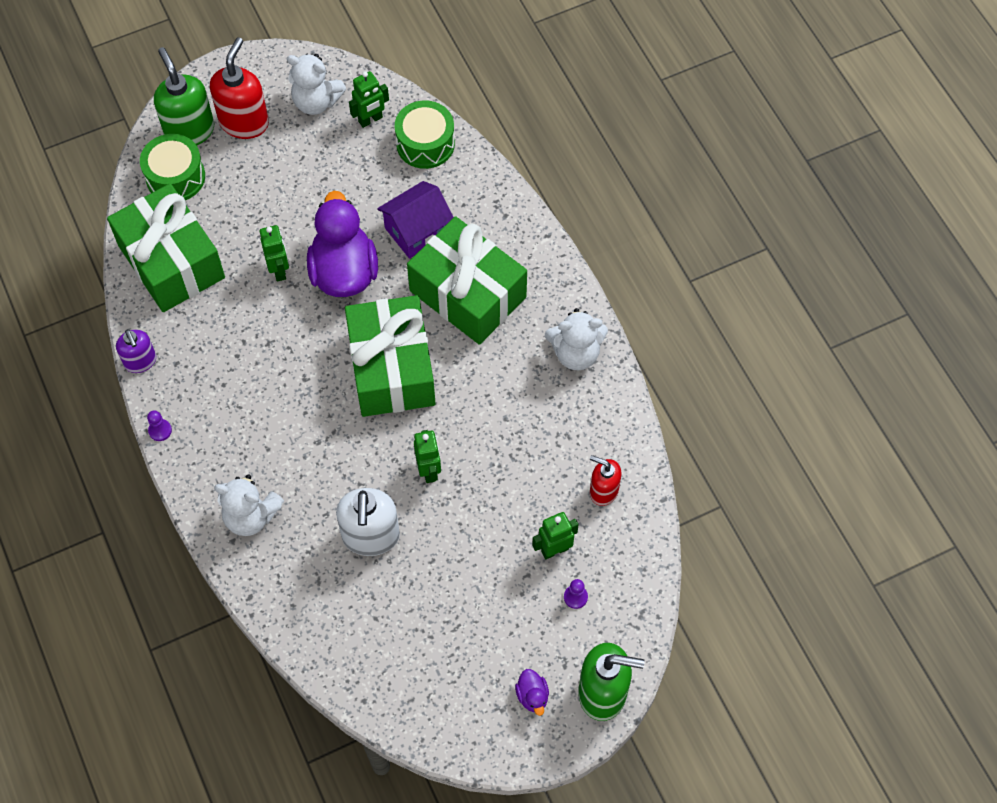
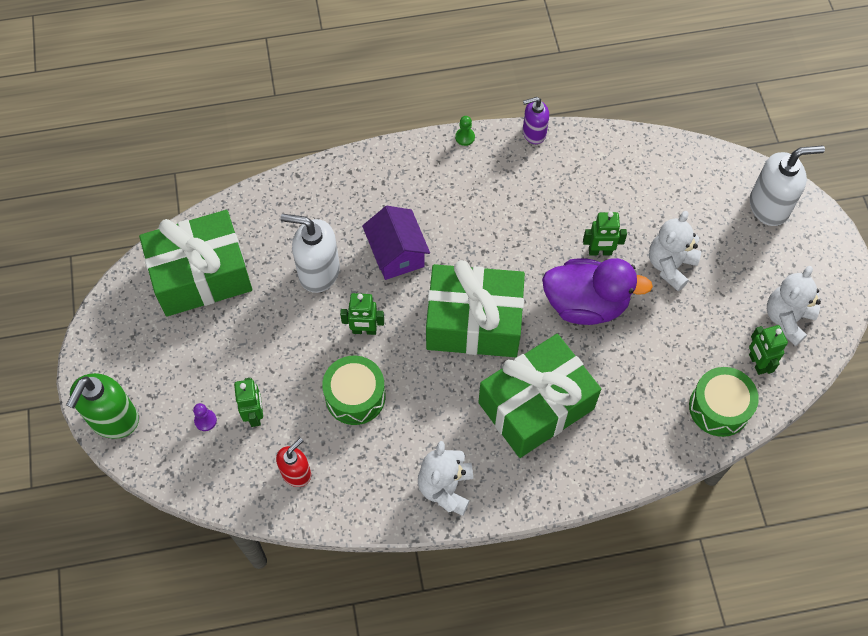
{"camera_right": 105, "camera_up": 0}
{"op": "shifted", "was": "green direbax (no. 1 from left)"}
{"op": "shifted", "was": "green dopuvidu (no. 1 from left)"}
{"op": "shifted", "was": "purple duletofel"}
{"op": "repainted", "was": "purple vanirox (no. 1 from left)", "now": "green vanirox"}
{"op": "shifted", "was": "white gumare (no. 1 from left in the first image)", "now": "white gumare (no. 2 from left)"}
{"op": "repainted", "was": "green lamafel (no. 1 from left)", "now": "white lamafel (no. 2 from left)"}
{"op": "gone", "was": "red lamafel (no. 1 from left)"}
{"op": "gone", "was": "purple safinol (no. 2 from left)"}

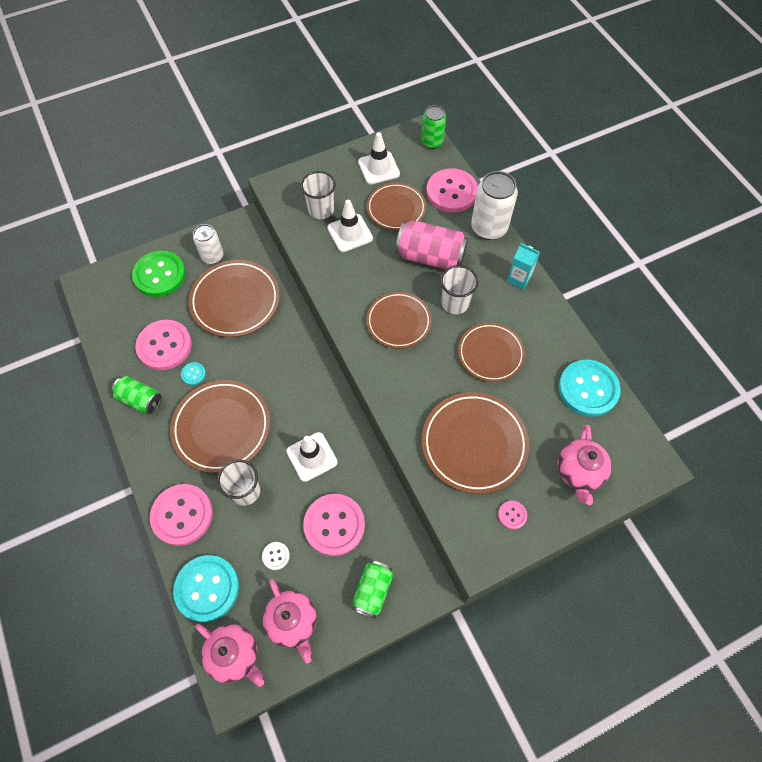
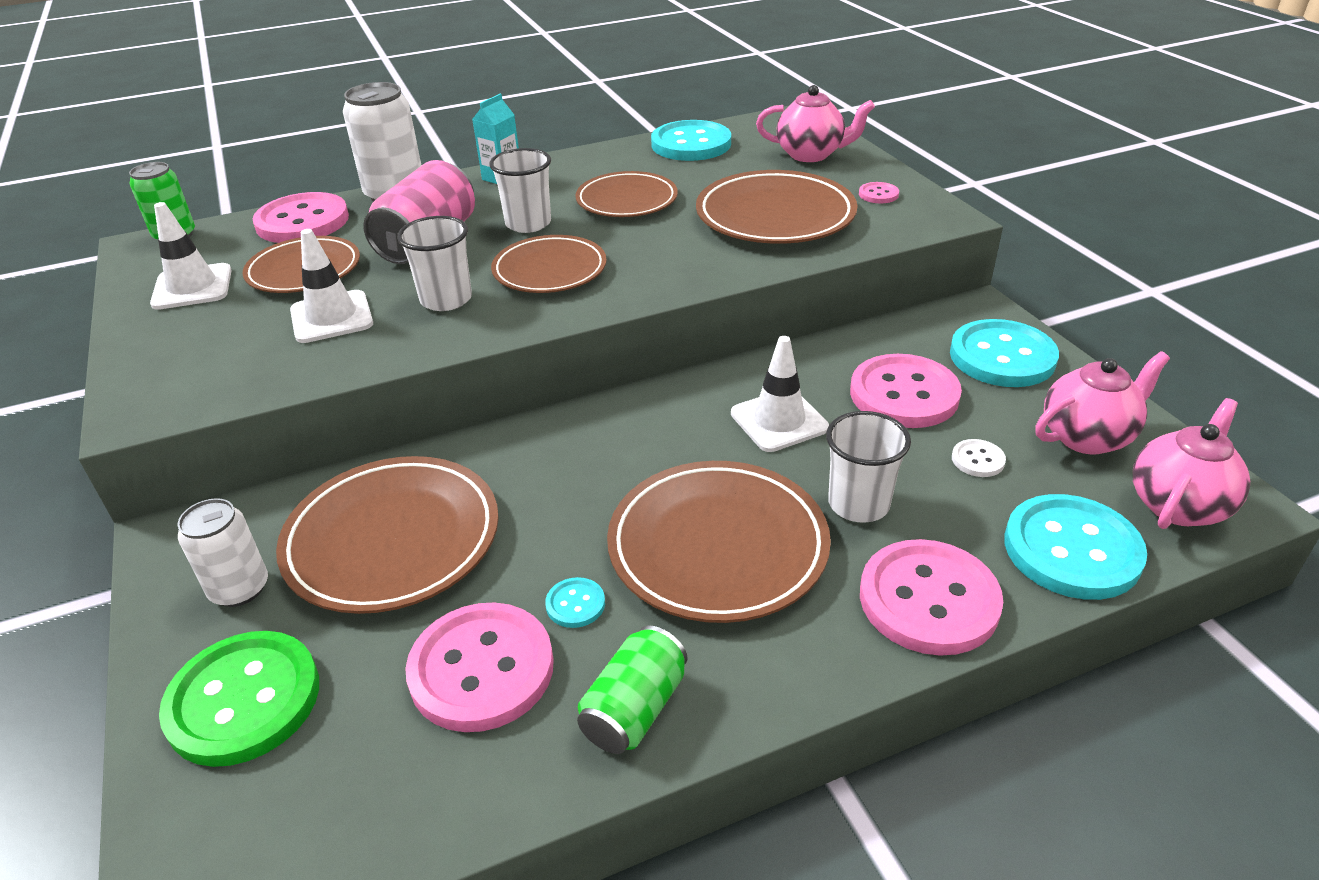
{"camera_right": -85, "camera_up": -25}
{"op": "shifted", "was": "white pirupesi (no. 2 from left in the first image)", "now": "white pirupesi (no. 1 from left)"}
{"op": "swapped", "was": "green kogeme (no. 2 from left)", "now": "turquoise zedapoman (no. 3 from left)"}

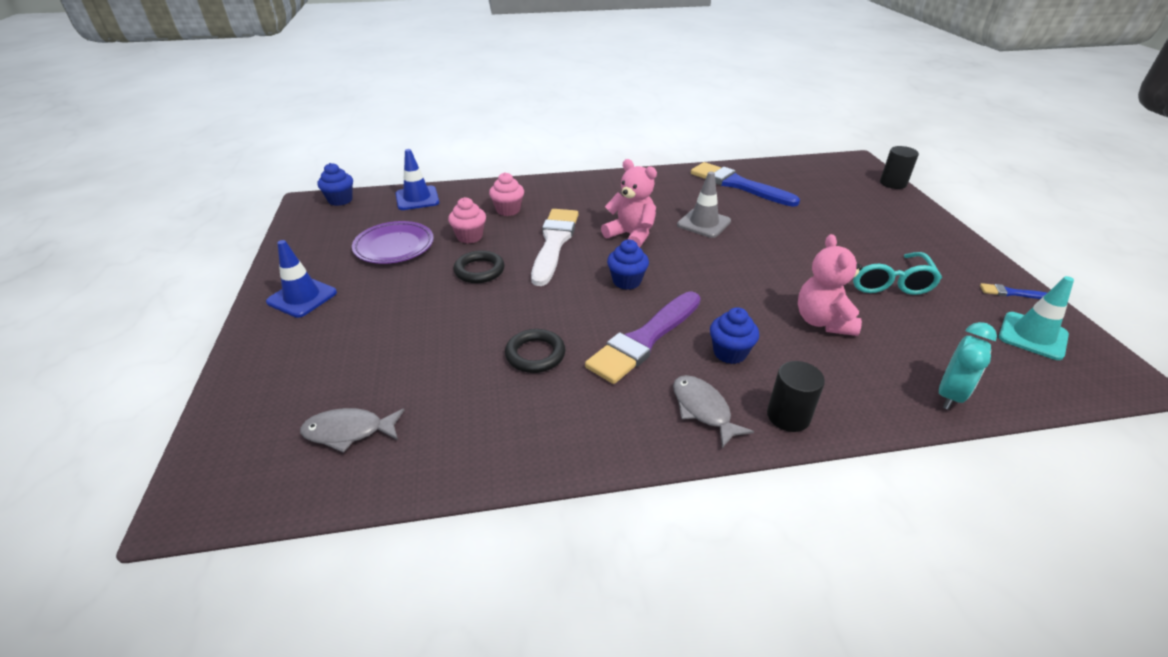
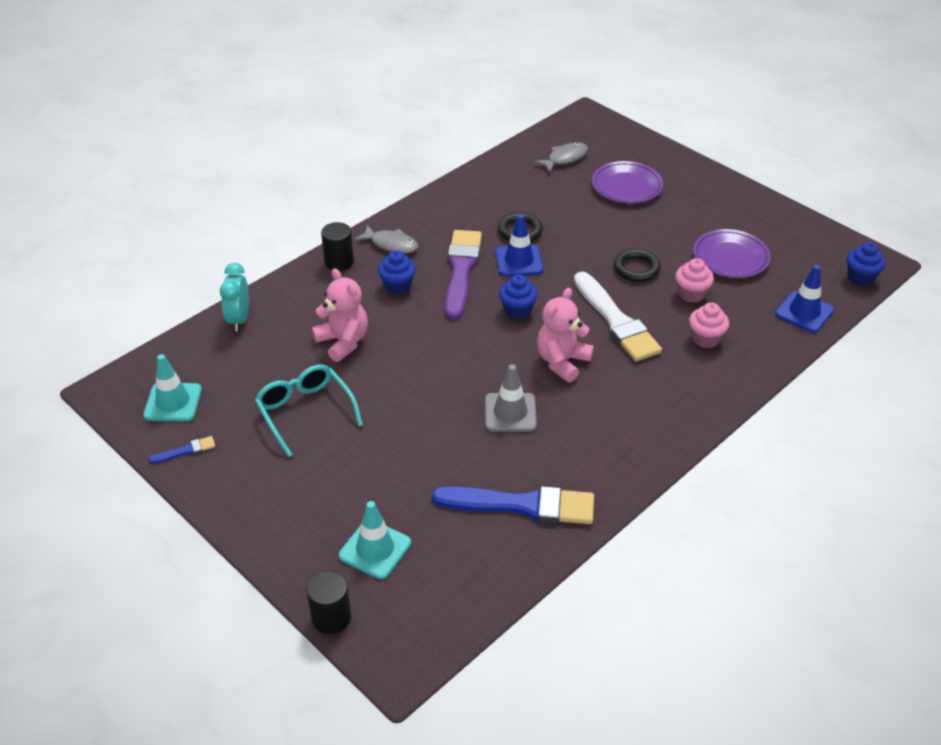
{"camera_right": 145, "camera_up": 5}
{"op": "new", "now": "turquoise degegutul (no. 2 from left)"}
{"op": "shifted", "was": "blue degegutul (no. 1 from left)"}
{"op": "rotated", "was": "pink gumare (no. 1 from left in the first image)", "clockwise": 120}
{"op": "new", "now": "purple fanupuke (no. 1 from left)"}

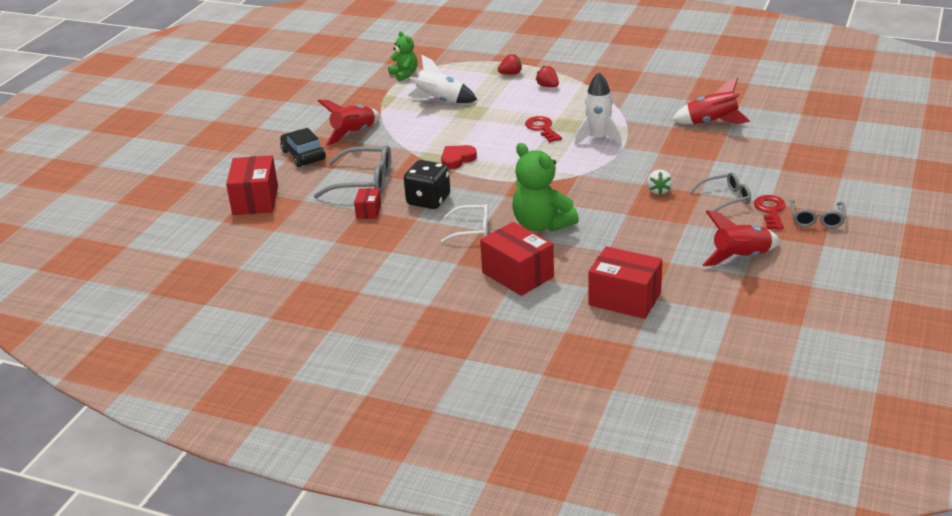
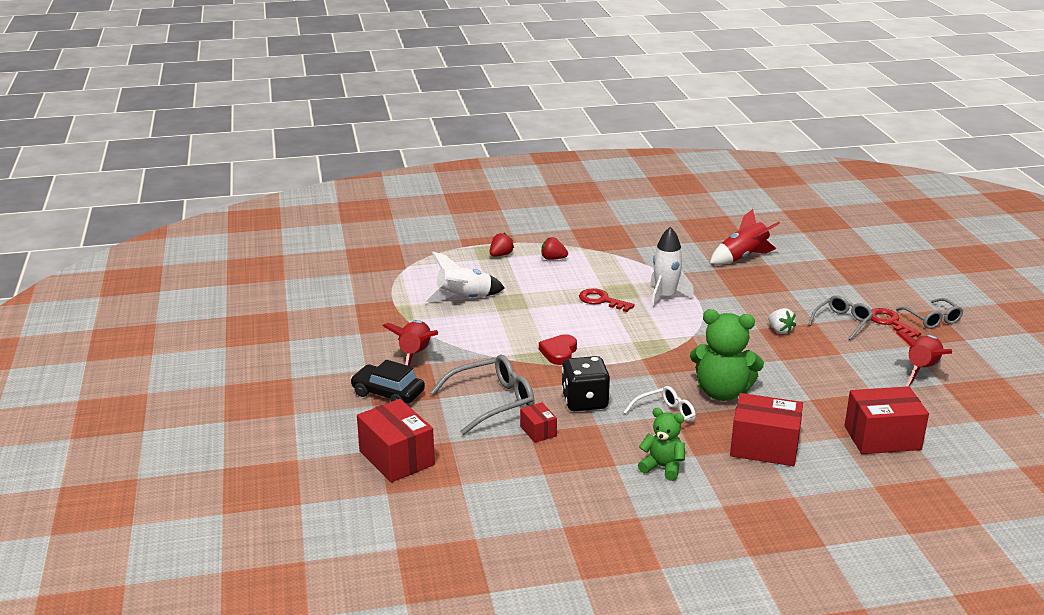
{"camera_right": -35, "camera_up": -5}
{"op": "shifted", "was": "green gumare (no. 1 from left)"}

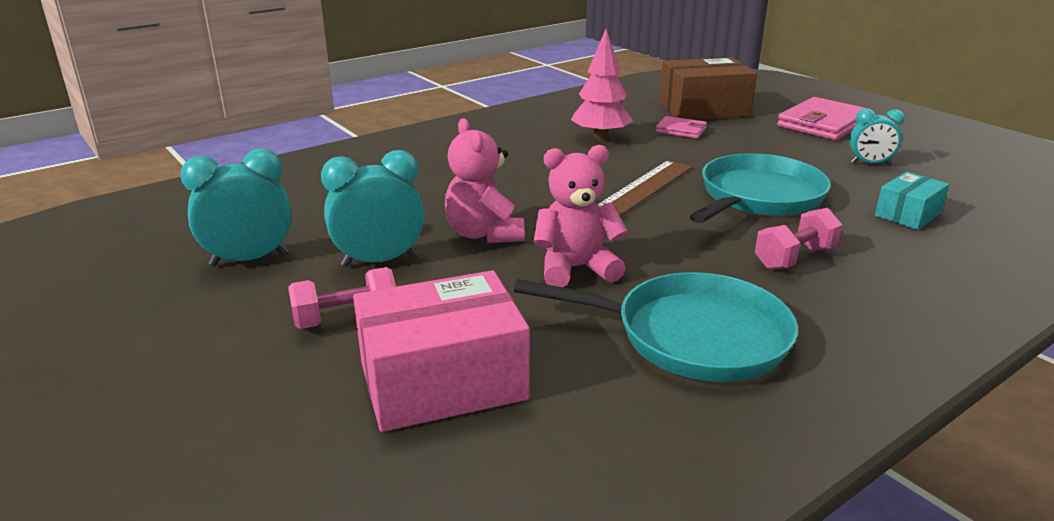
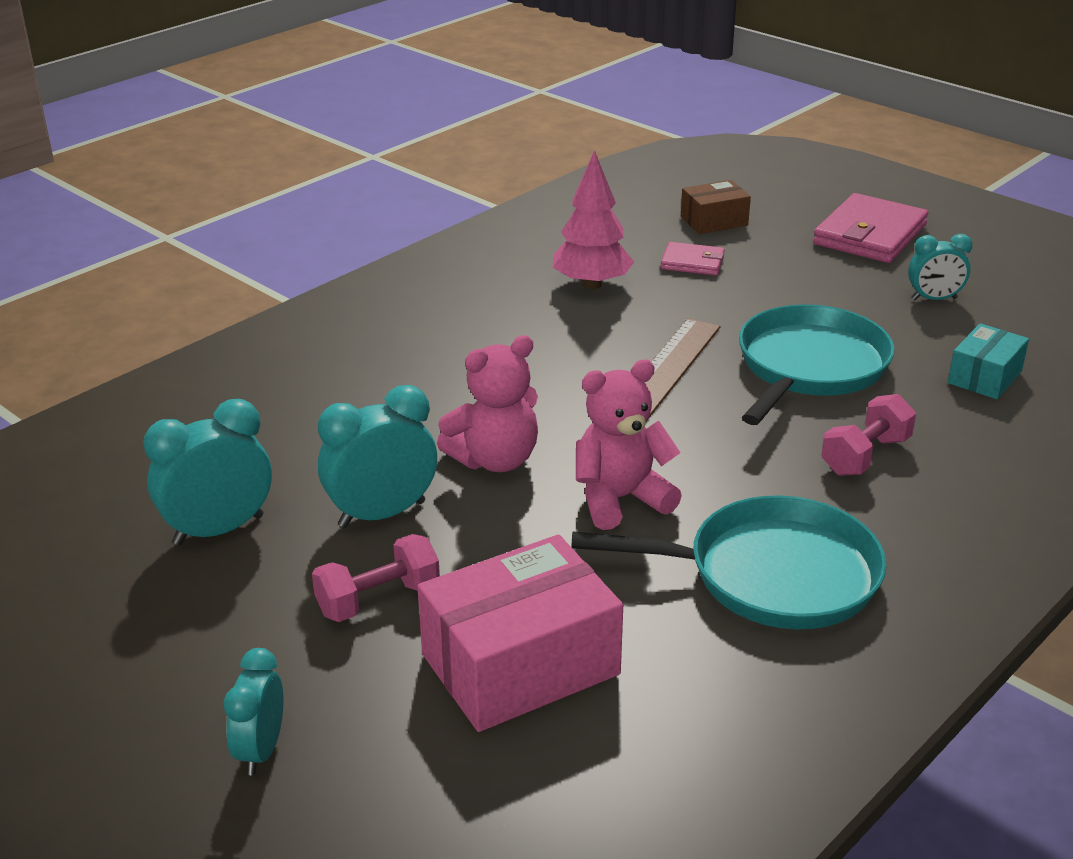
{"camera_right": -10, "camera_up": 5}
{"op": "new", "now": "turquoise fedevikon (no. 2 from left)"}
{"op": "rotated", "was": "pink gumare (no. 1 from left)", "clockwise": -90}
{"op": "scaled", "was": "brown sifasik", "ratio": 0.54}

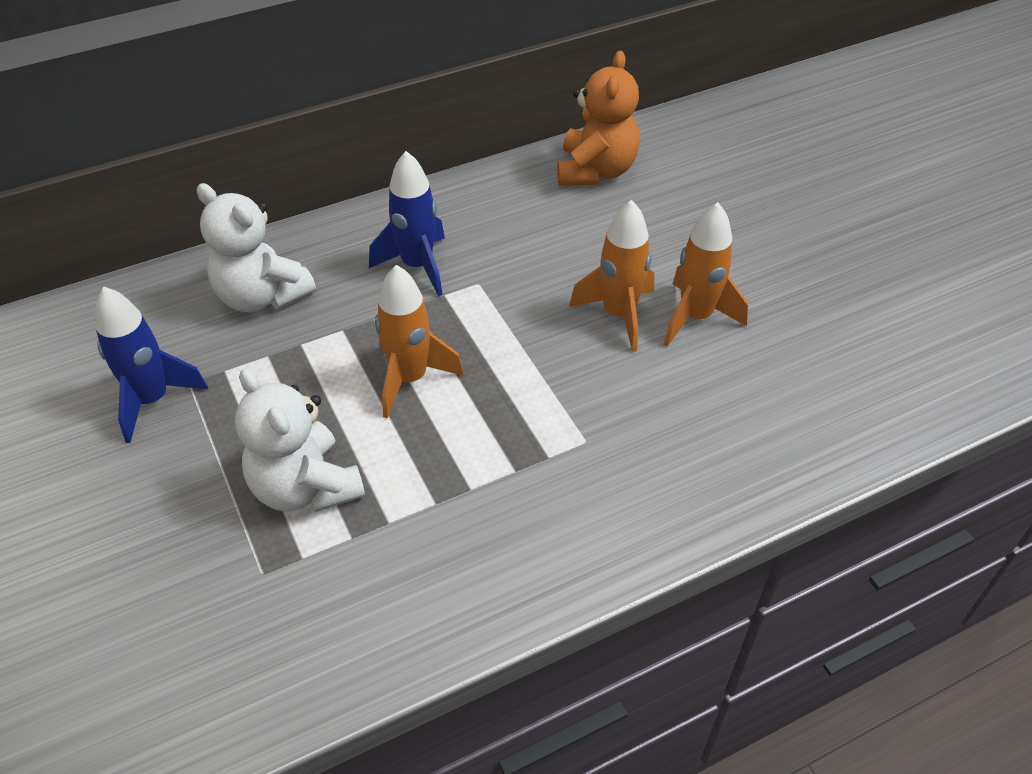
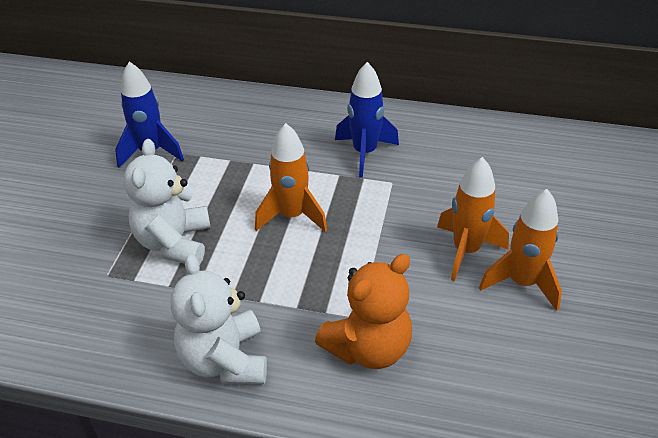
{"camera_right": 40, "camera_up": -5}
{"op": "shifted", "was": "white gumare (no. 1 from left in the first image)", "now": "white gumare (no. 2 from left)"}
{"op": "shifted", "was": "orange gumare"}

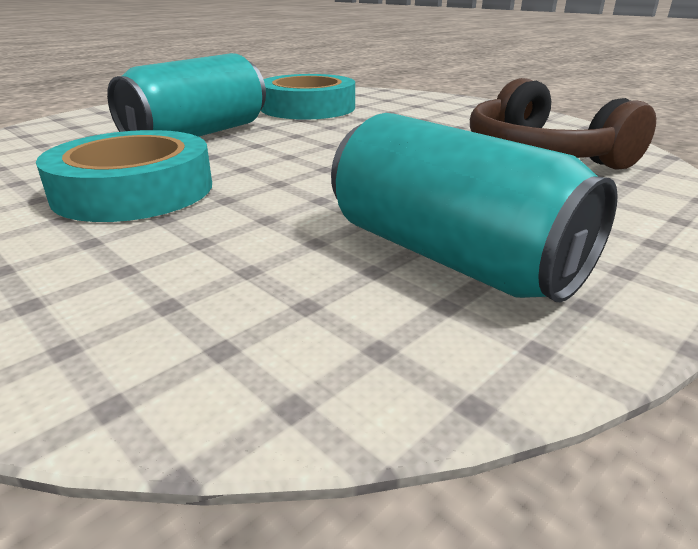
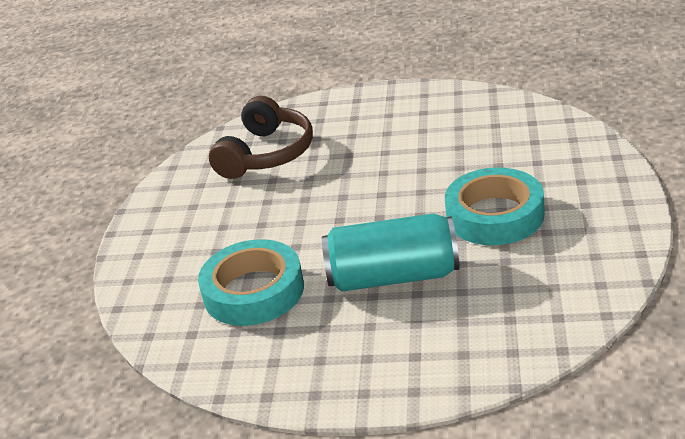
{"camera_right": -125, "camera_up": 5}
{"op": "gone", "was": "turquoise kogeme (no. 2 from left)"}

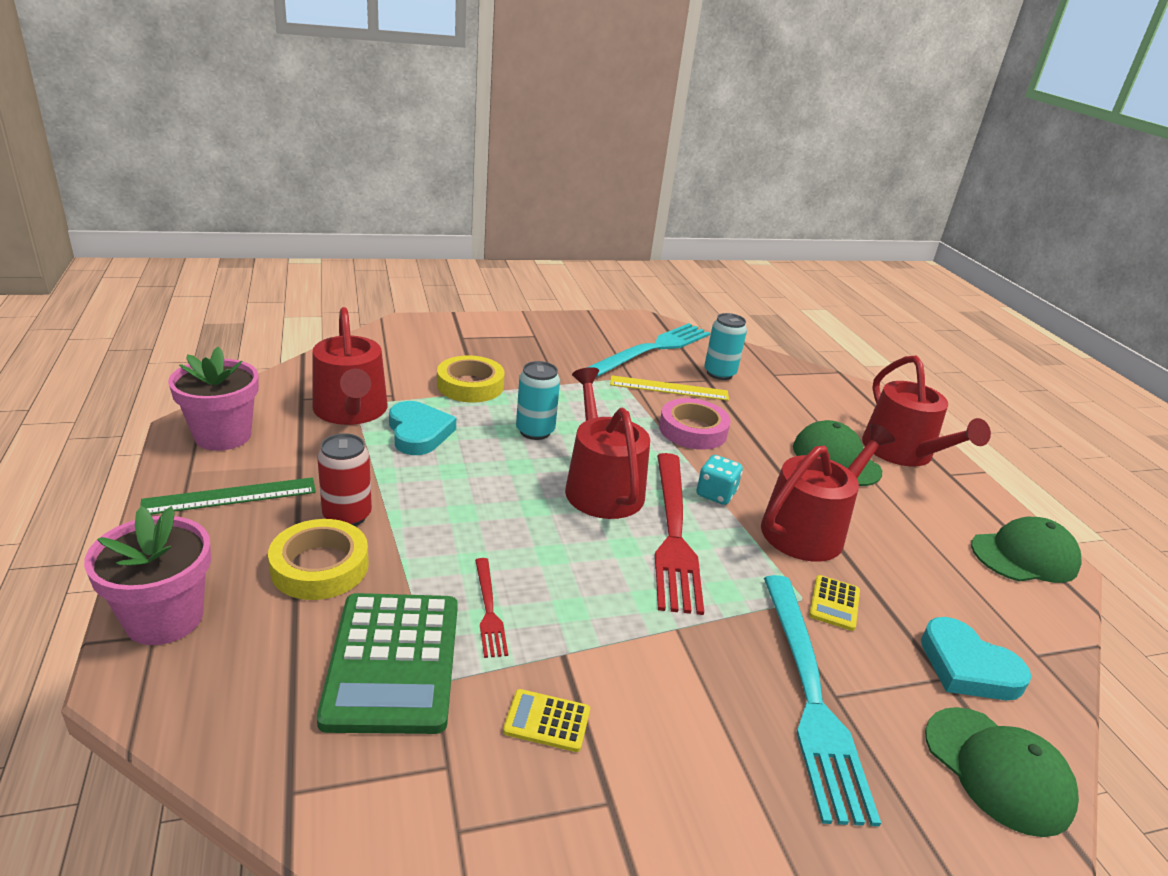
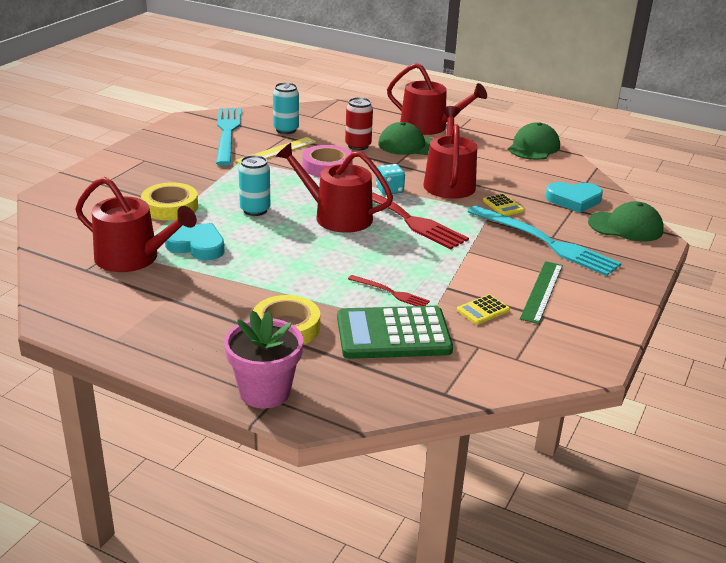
{"camera_right": -45, "camera_up": 0}
{"op": "rotated", "was": "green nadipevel", "clockwise": 135}
{"op": "shifted", "was": "red kogeme"}
{"op": "shifted", "was": "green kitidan"}
{"op": "gone", "was": "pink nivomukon (no. 2 from left)"}

